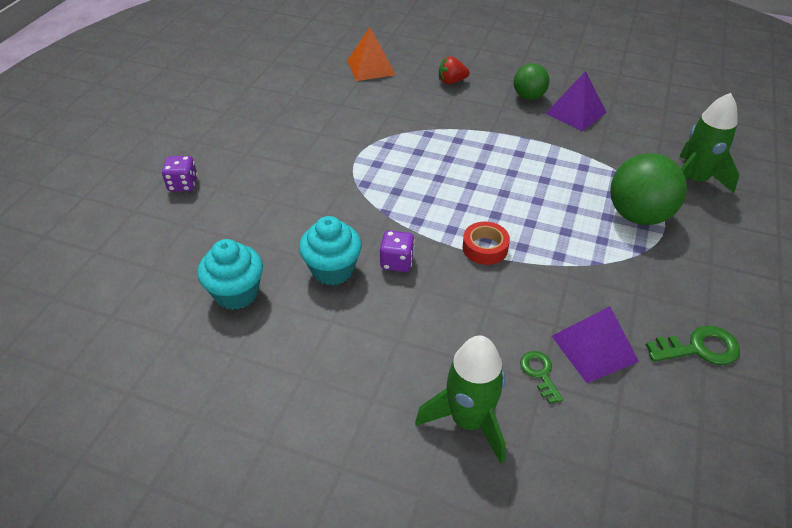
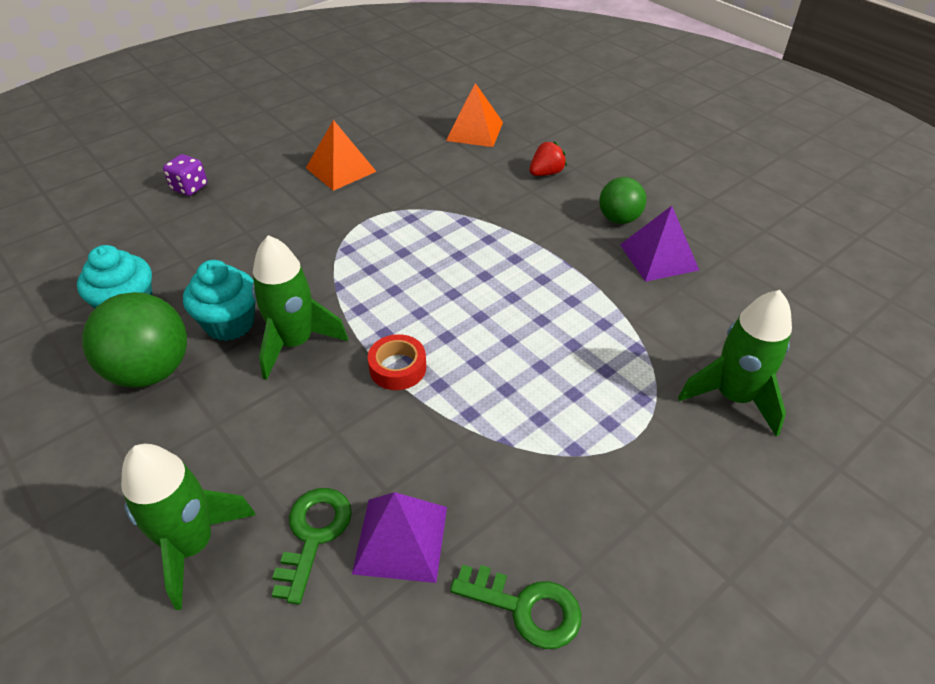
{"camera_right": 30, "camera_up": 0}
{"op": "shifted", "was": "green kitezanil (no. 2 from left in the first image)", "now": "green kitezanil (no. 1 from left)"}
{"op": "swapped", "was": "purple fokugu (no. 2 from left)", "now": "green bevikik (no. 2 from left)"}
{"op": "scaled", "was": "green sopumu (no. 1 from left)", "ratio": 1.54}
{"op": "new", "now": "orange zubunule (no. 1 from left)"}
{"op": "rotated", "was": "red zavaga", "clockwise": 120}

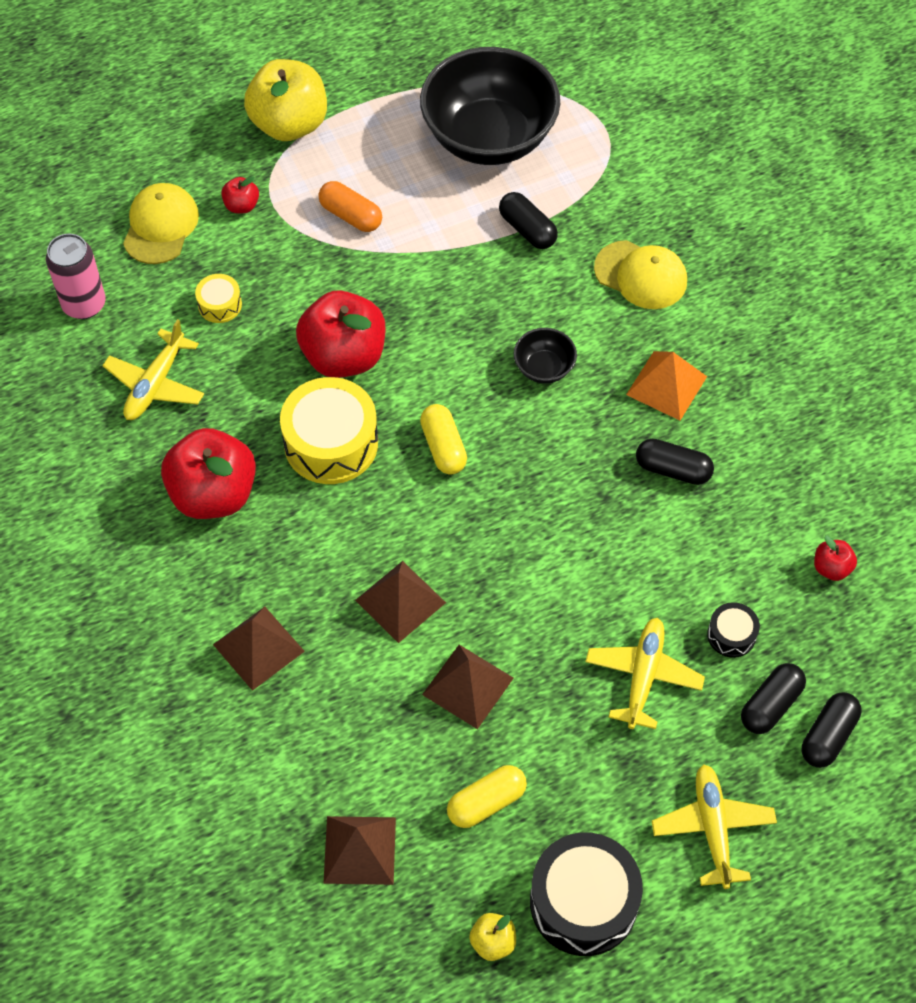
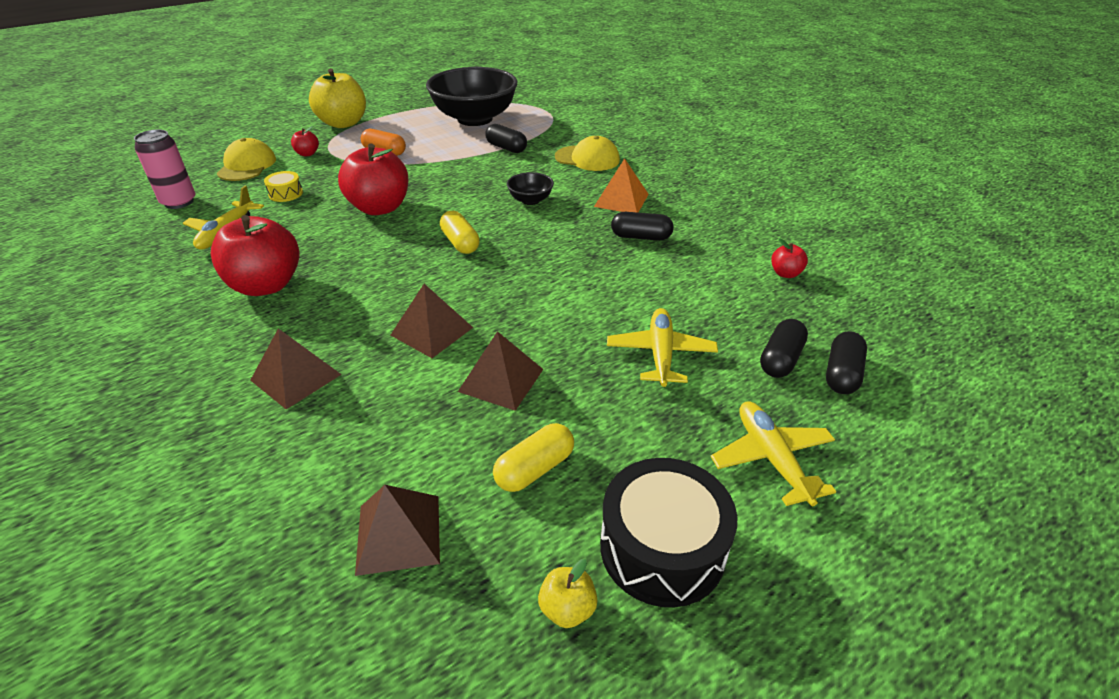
{"camera_right": -10, "camera_up": -20}
{"op": "gone", "was": "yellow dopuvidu (no. 2 from left)"}
{"op": "gone", "was": "black dopuvidu (no. 2 from left)"}

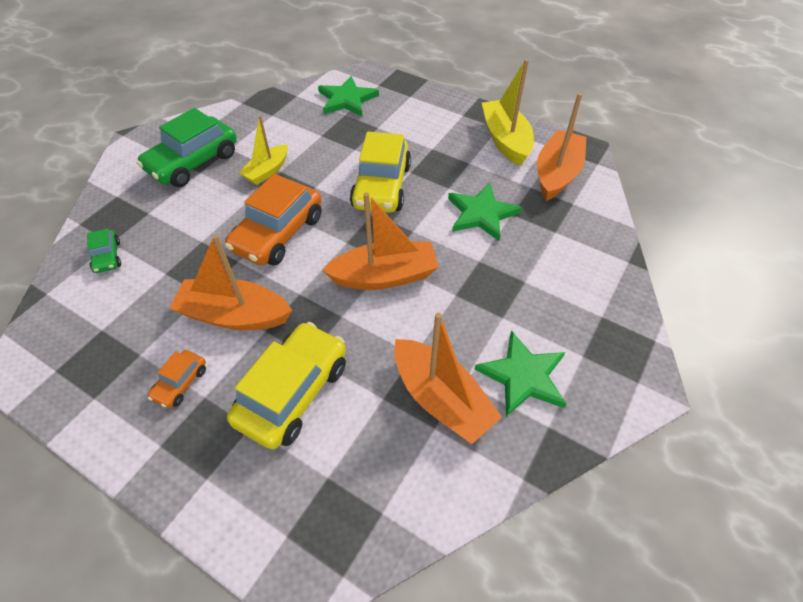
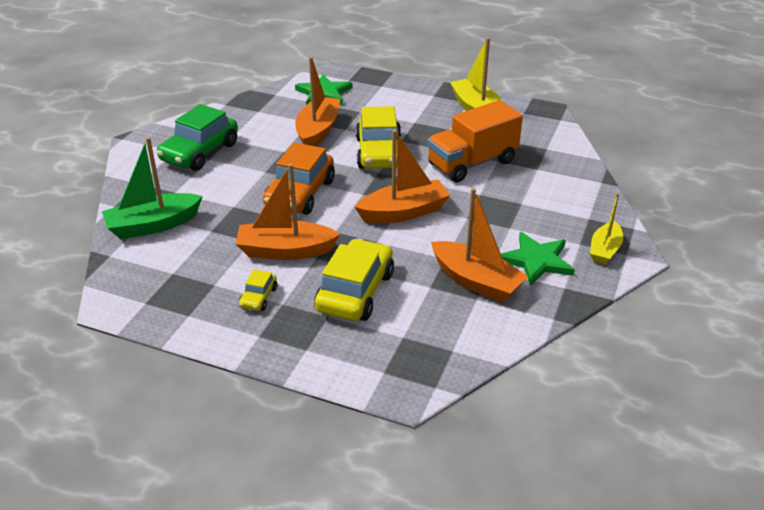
{"camera_right": -10, "camera_up": -15}
{"op": "swapped", "was": "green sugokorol (no. 1 from left)", "now": "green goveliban"}
{"op": "repainted", "was": "orange sugokorol (no. 1 from left)", "now": "yellow sugokorol (no. 1 from left)"}
{"op": "shifted", "was": "orange goveliban (no. 4 from left in the first image)", "now": "orange goveliban (no. 2 from left)"}
{"op": "swapped", "was": "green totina (no. 2 from left)", "now": "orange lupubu"}
{"op": "shifted", "was": "yellow goveliban (no. 1 from left in the first image)", "now": "yellow goveliban (no. 2 from left)"}

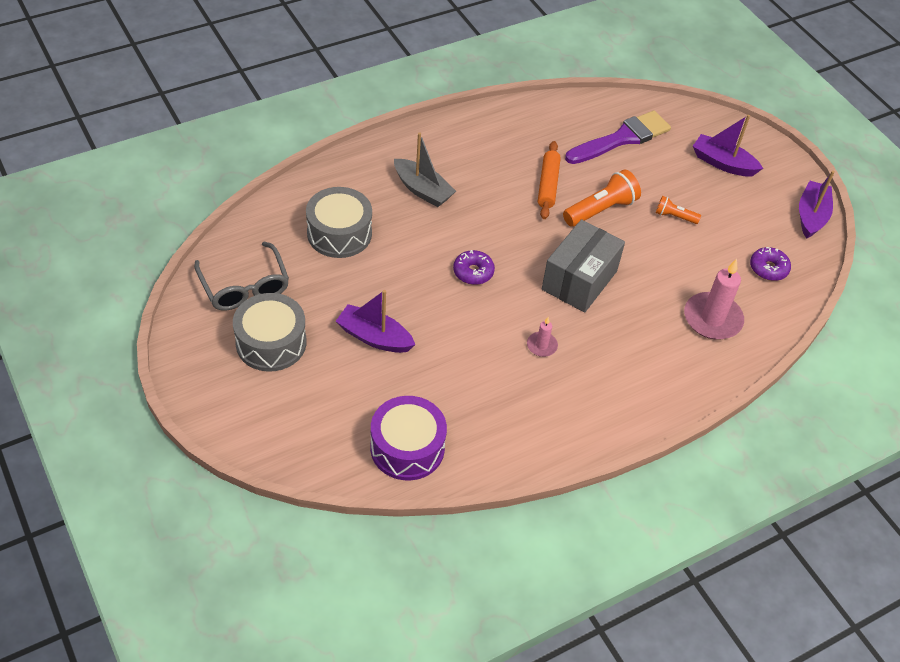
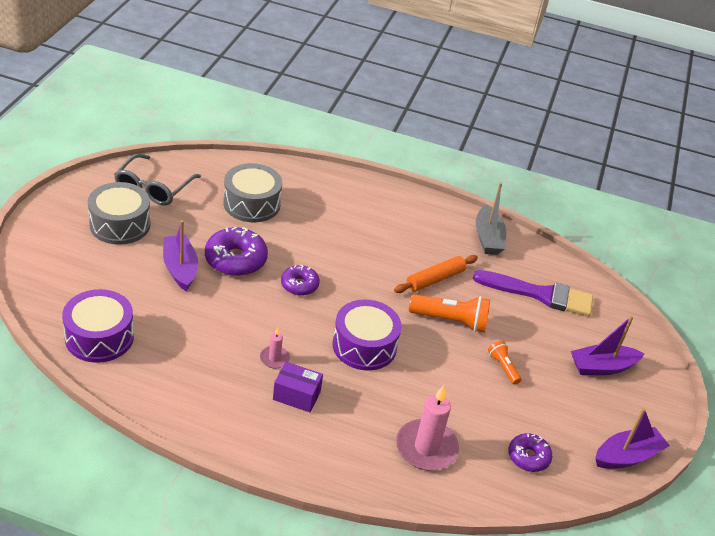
{"camera_right": 45, "camera_up": -10}
{"op": "new", "now": "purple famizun (no. 1 from left)"}
{"op": "new", "now": "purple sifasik"}
{"op": "swapped", "was": "grey sifasik", "now": "purple dopuvidu (no. 2 from left)"}
{"op": "shifted", "was": "grey goveliban"}
{"op": "rotated", "was": "purple goveliban (no. 2 from left)", "clockwise": -90}

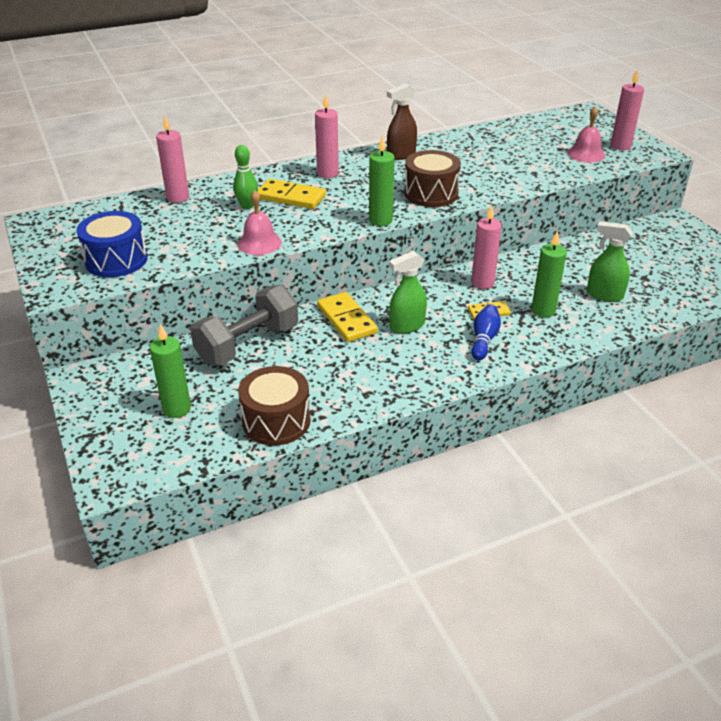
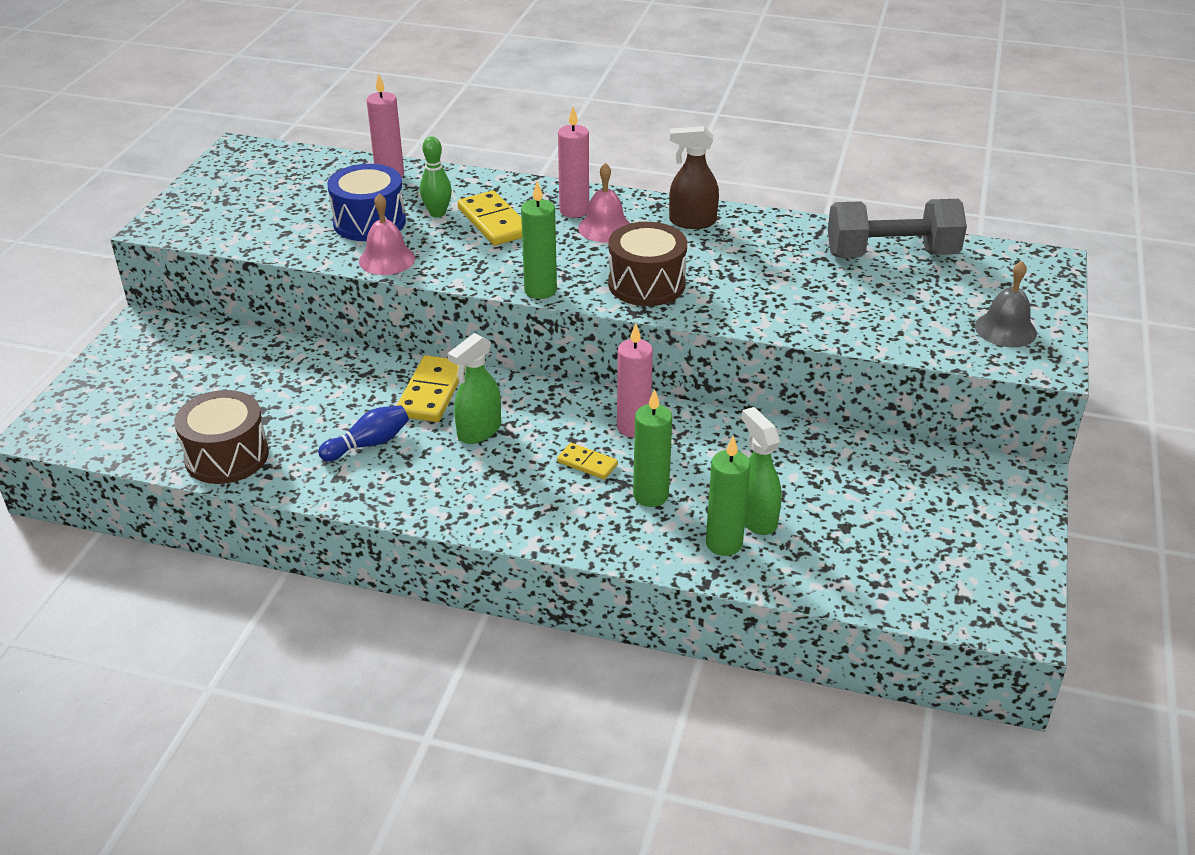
{"camera_right": 40, "camera_up": 0}
{"op": "shifted", "was": "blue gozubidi"}
{"op": "shifted", "was": "blue dopuvidu"}
{"op": "rotated", "was": "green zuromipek (no. 1 from left)", "clockwise": -60}
{"op": "shifted", "was": "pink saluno (no. 2 from left)"}
{"op": "shifted", "was": "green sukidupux (no. 1 from left in the first image)", "now": "green sukidupux (no. 3 from left)"}
{"op": "shifted", "was": "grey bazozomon"}
{"op": "swapped", "was": "pink sukidupux (no. 4 from left)", "now": "grey saluno"}

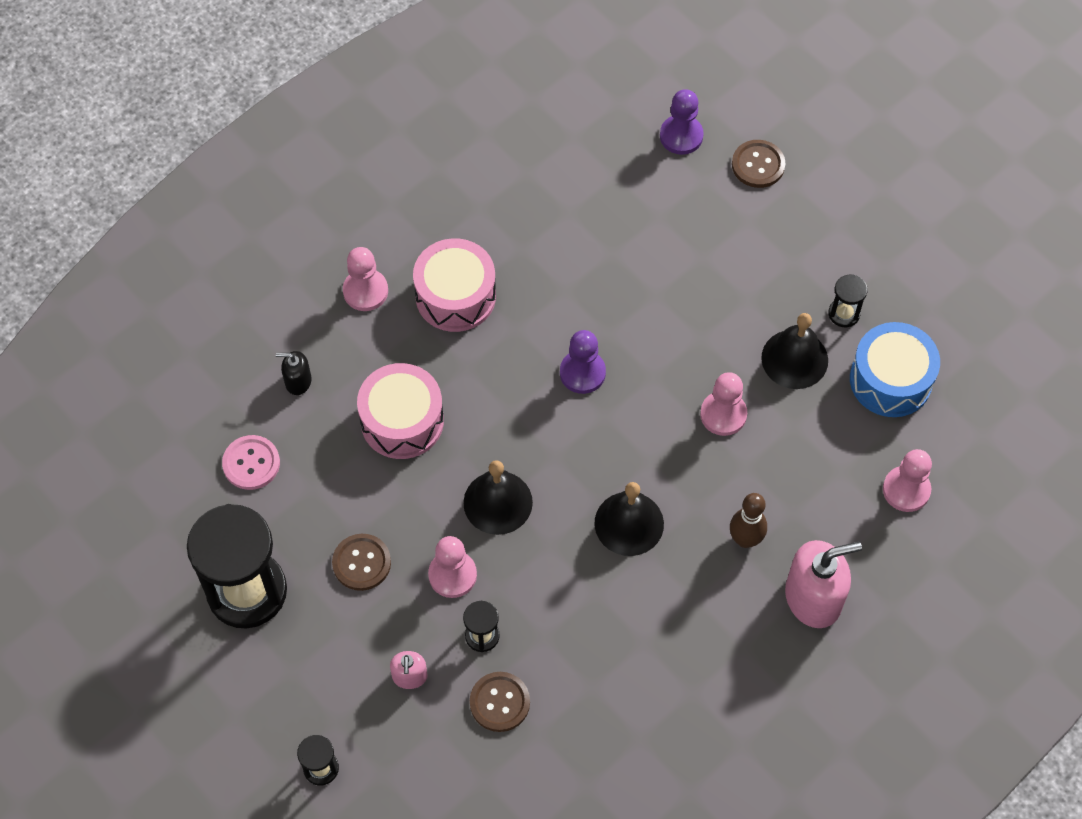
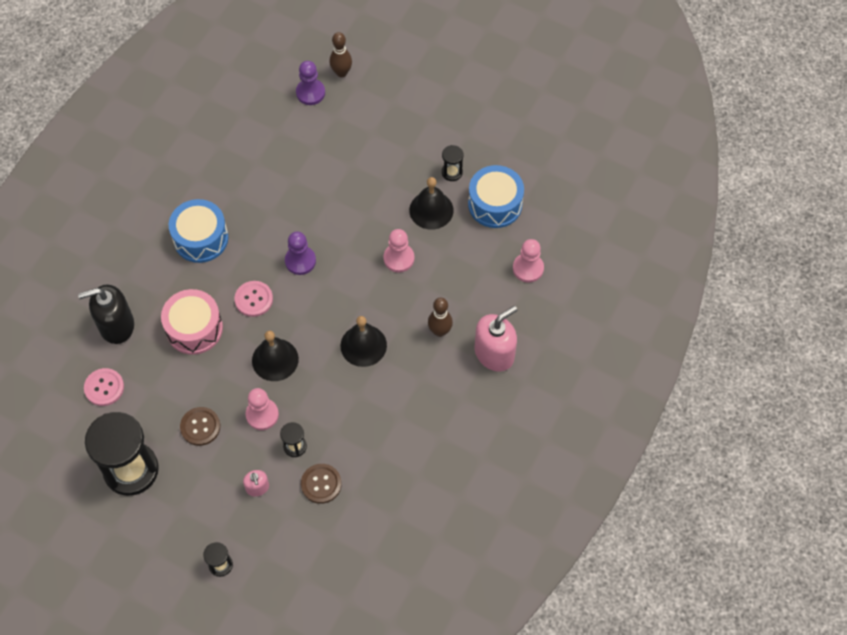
{"camera_right": -20, "camera_up": 0}
{"op": "scaled", "was": "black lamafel", "ratio": 1.97}
{"op": "repainted", "was": "pink dopuvidu (no. 2 from left)", "now": "blue dopuvidu (no. 1 from left)"}
{"op": "new", "now": "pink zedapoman (no. 2 from left)"}
{"op": "new", "now": "brown gozubidi (no. 1 from left)"}
{"op": "gone", "was": "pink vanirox (no. 1 from left)"}
{"op": "gone", "was": "brown zedapoman (no. 3 from left)"}

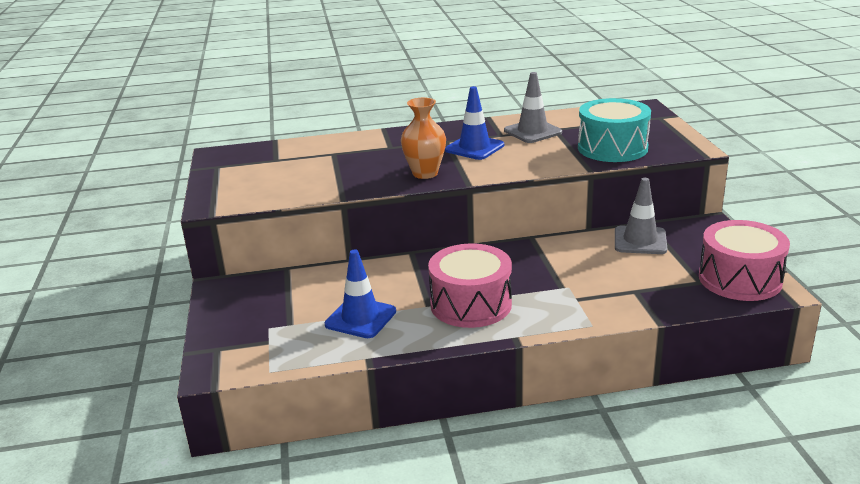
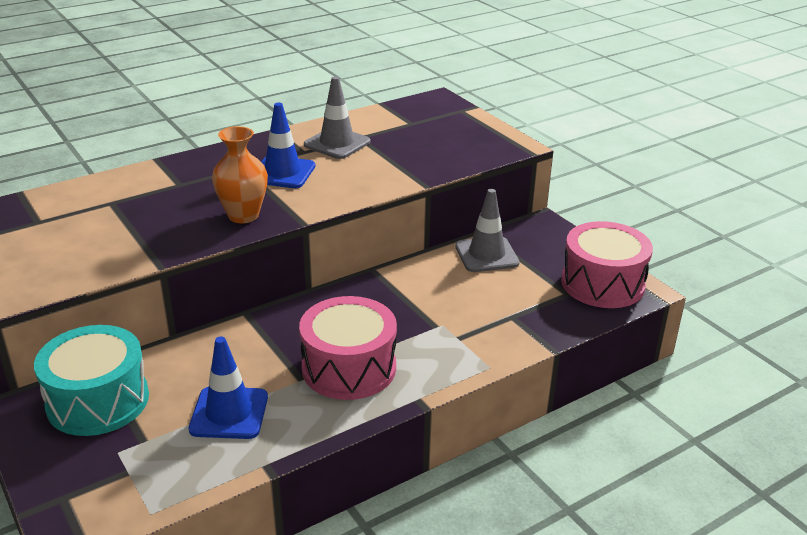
{"camera_right": -25, "camera_up": 5}
{"op": "shifted", "was": "turquoise dopuvidu"}

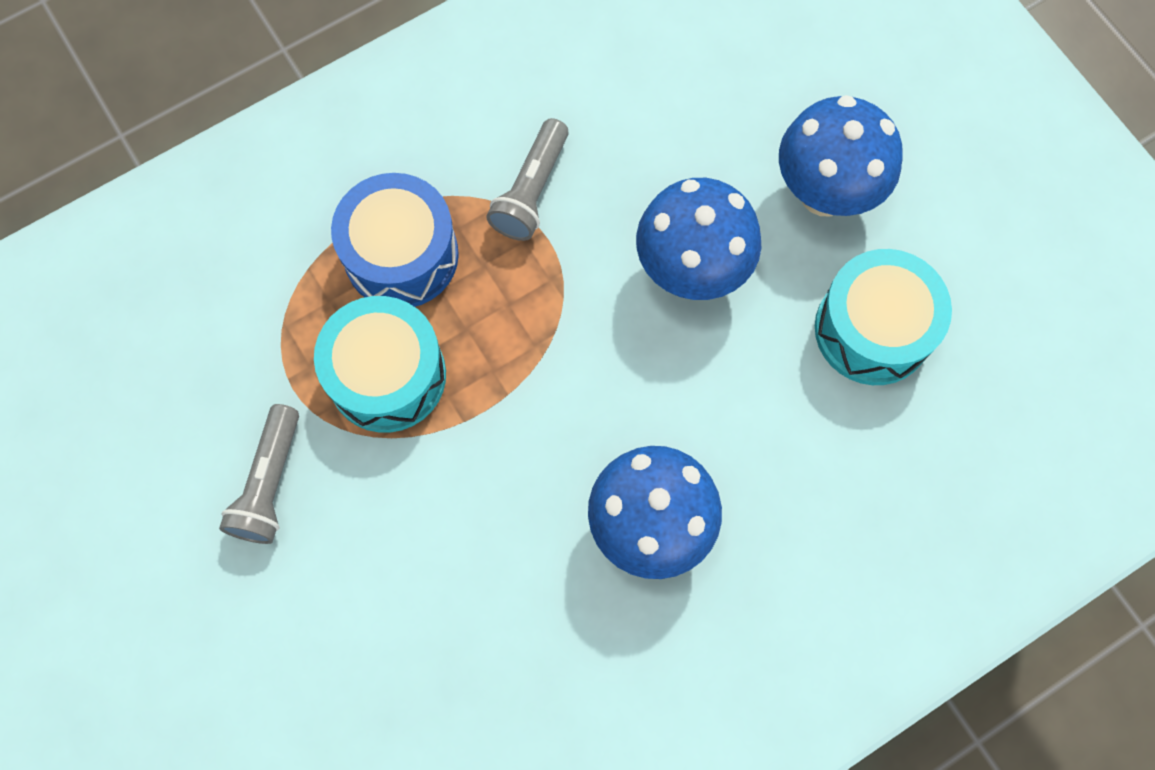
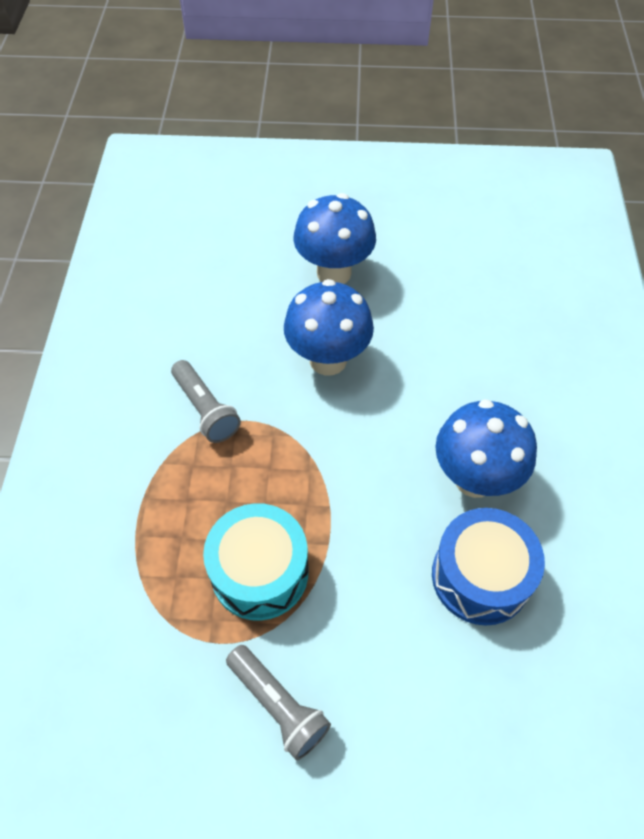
{"camera_right": -55, "camera_up": -15}
{"op": "shifted", "was": "blue dopuvidu"}
{"op": "gone", "was": "turquoise dopuvidu (no. 2 from left)"}

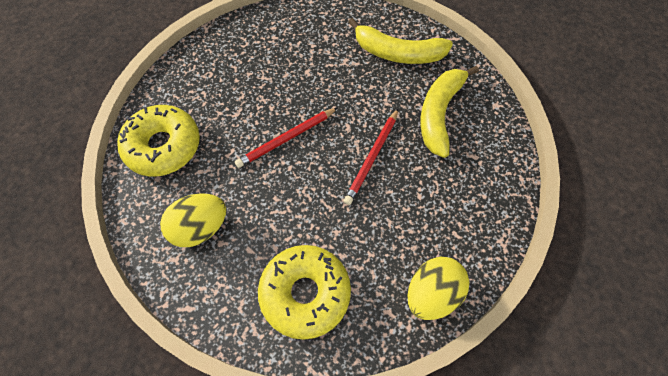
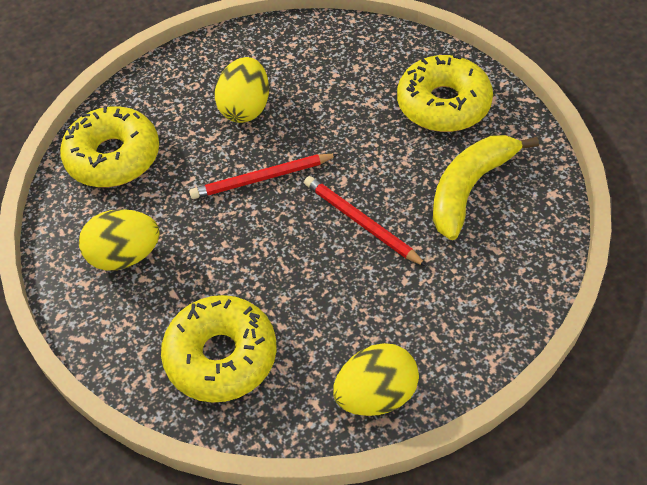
{"camera_right": 20, "camera_up": -10}
{"op": "new", "now": "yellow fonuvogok (no. 2 from left)"}
{"op": "rotated", "was": "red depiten (no. 2 from left)", "clockwise": 90}
{"op": "swapped", "was": "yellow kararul (no. 1 from left)", "now": "yellow famizun (no. 3 from left)"}

